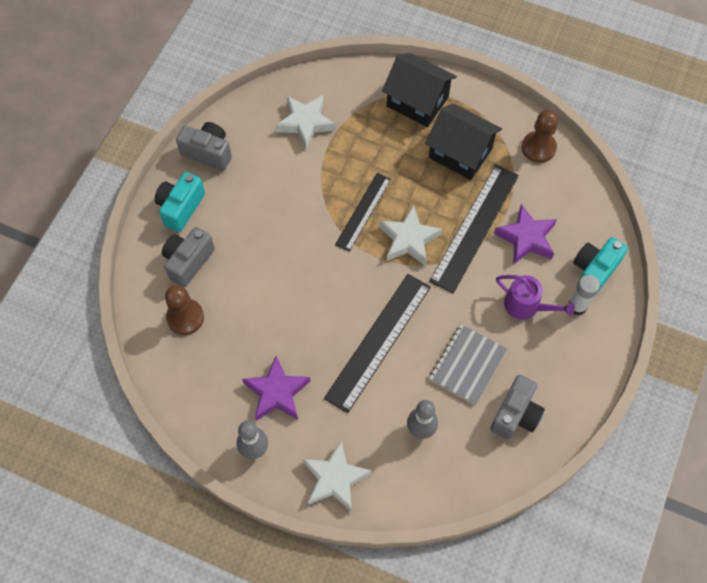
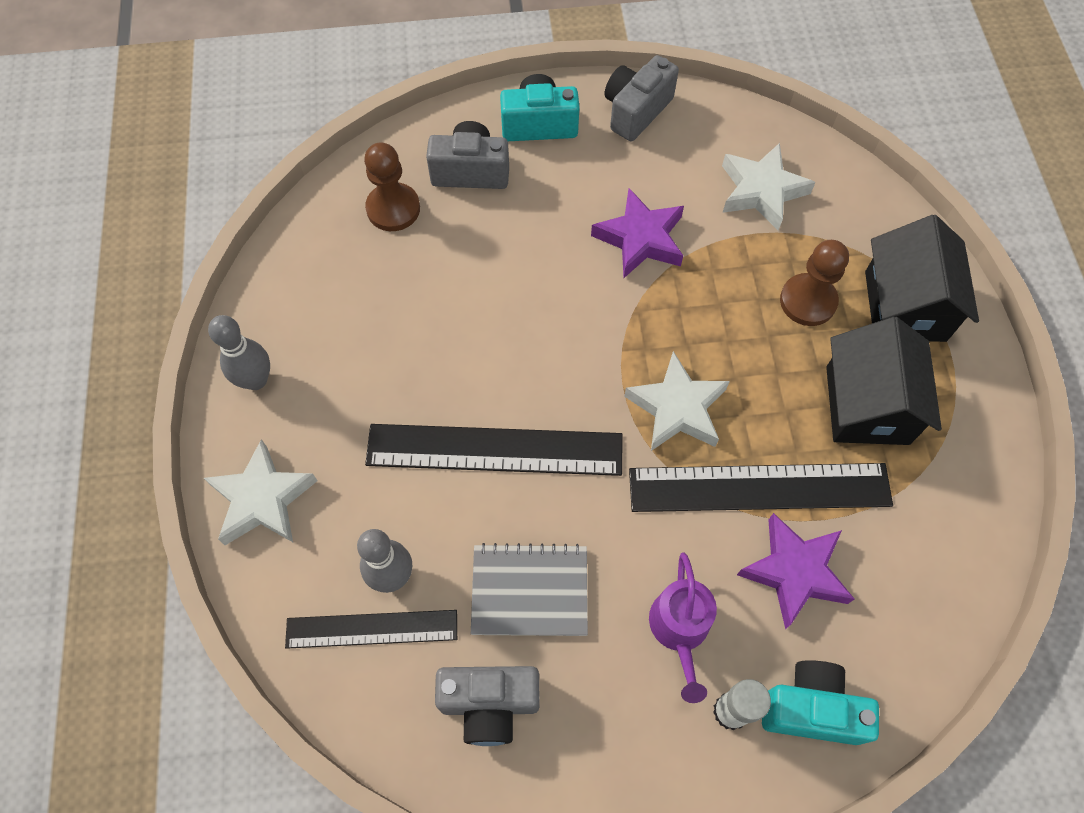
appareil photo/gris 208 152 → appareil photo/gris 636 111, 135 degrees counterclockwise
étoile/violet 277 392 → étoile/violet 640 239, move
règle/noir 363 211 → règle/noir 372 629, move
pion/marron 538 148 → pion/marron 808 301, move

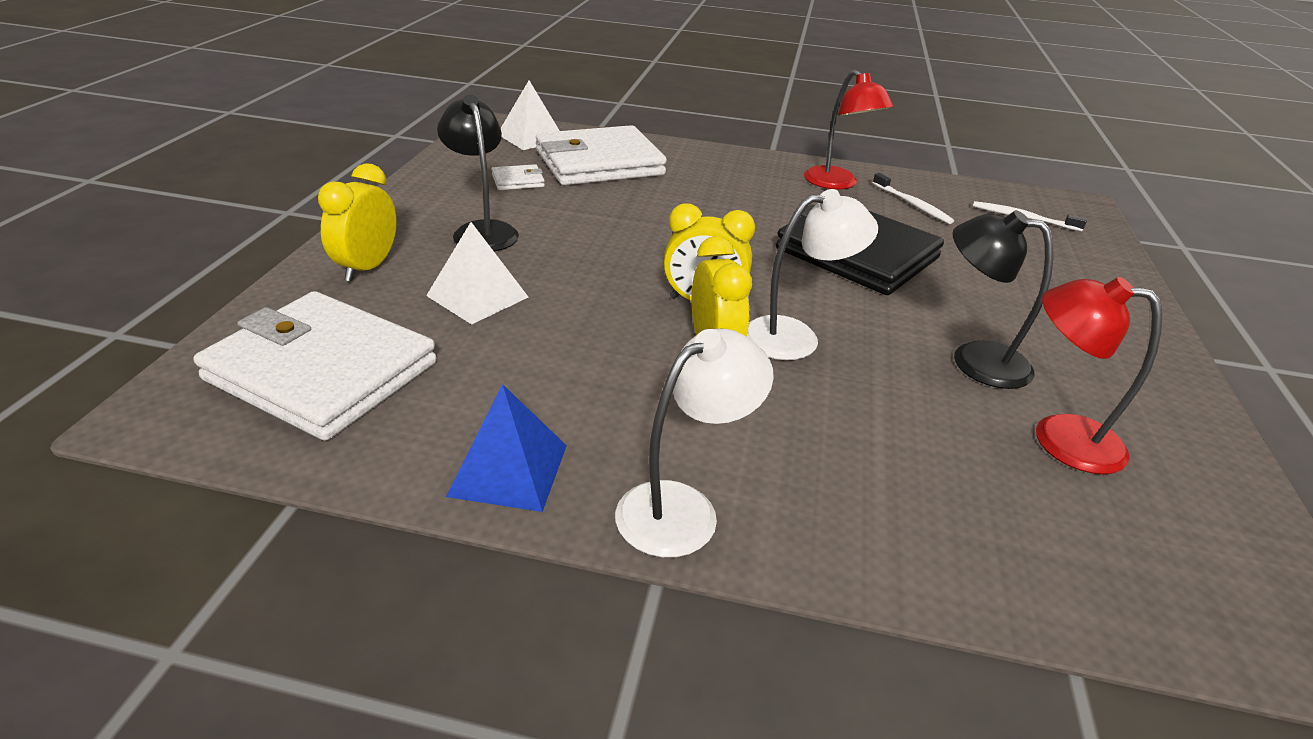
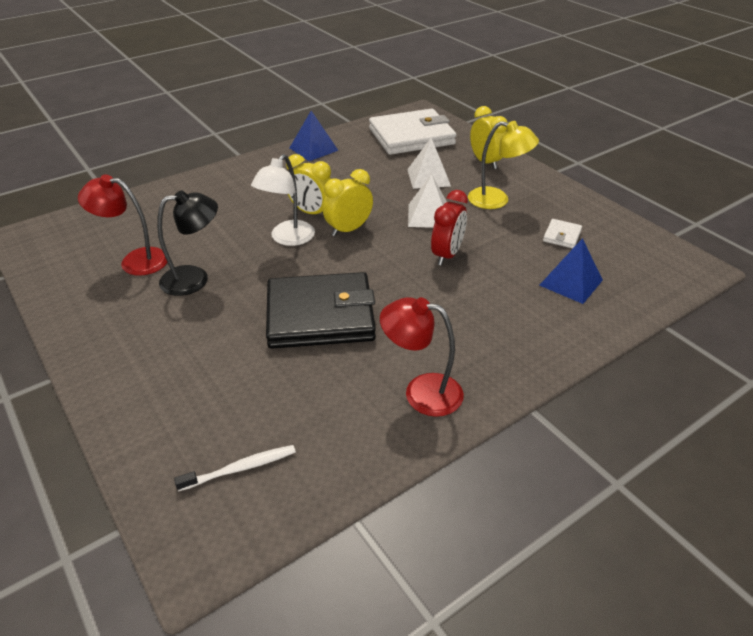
lampe/noir 482 231 → lampe/jaune 497 200
pyramide/blanc 531 137 → pyramide/blanc 428 216, move
portefeuille/blanc 599 163 → pyramide/bleu 570 282
lampe/blanc 683 508 → -
brosse à dents/blanc 912 204 → -
lampe/rouge 1059 437 → lampe/rouge 135 261, 150 degrees counterclockwise
- → réveil/rouge 447 255

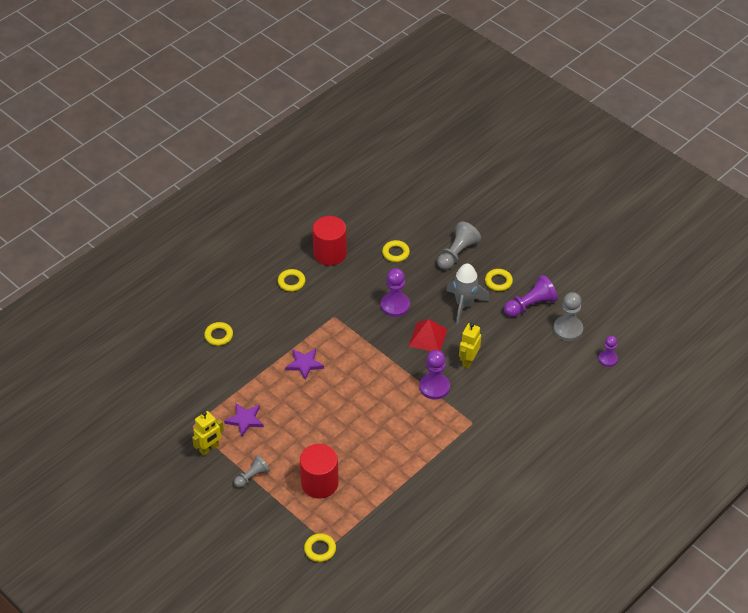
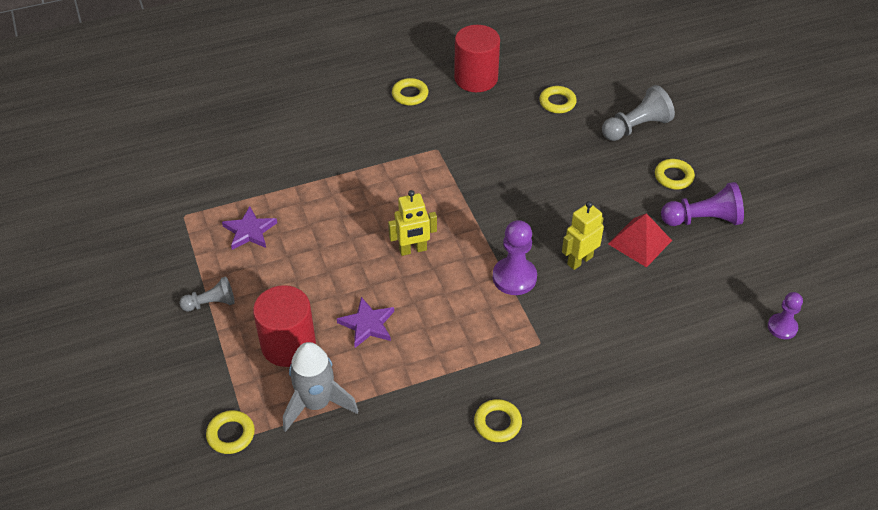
robot/jaune 209 449 → robot/jaune 413 250, move
anneau/jaune 219 336 → anneau/jaune 497 423, move
étoile/violet 304 364 → étoile/violet 367 324, move
pion/violet 395 305 → -
pyramide/rouge 428 337 → pyramide/rouge 639 242, move
fusée/gris 464 304 → fusée/gris 316 403, move
pion/gris 568 329 → -

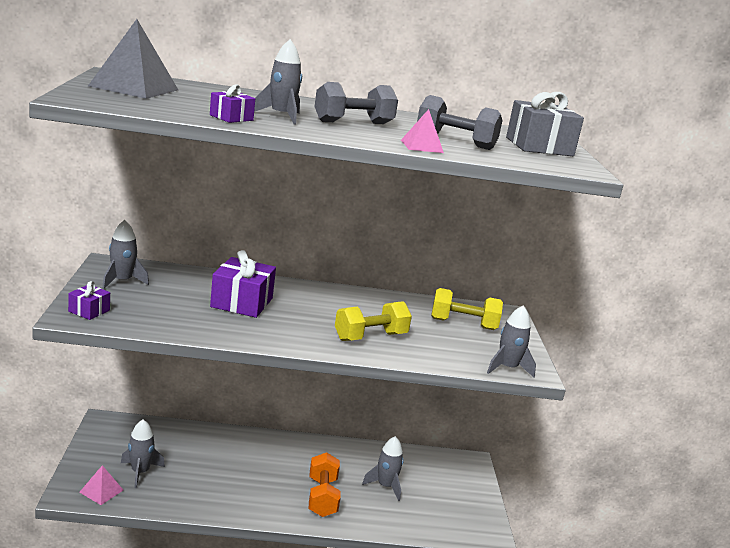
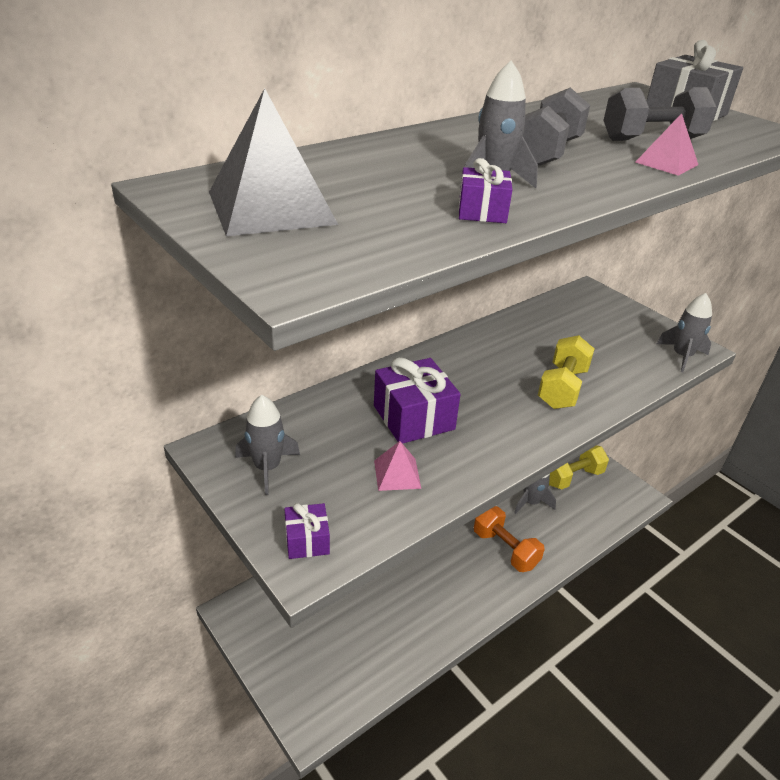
pyramide/rose 101 491 → pyramide/rose 397 474, move
fusée/gris 140 472 → -
haltère/jaune 463 324 → haltère/jaune 572 477, move

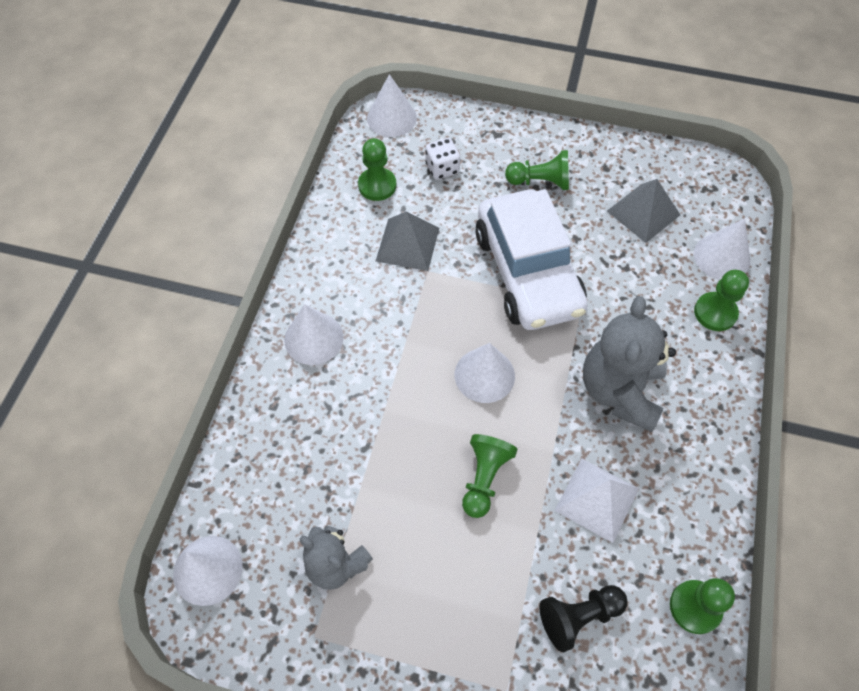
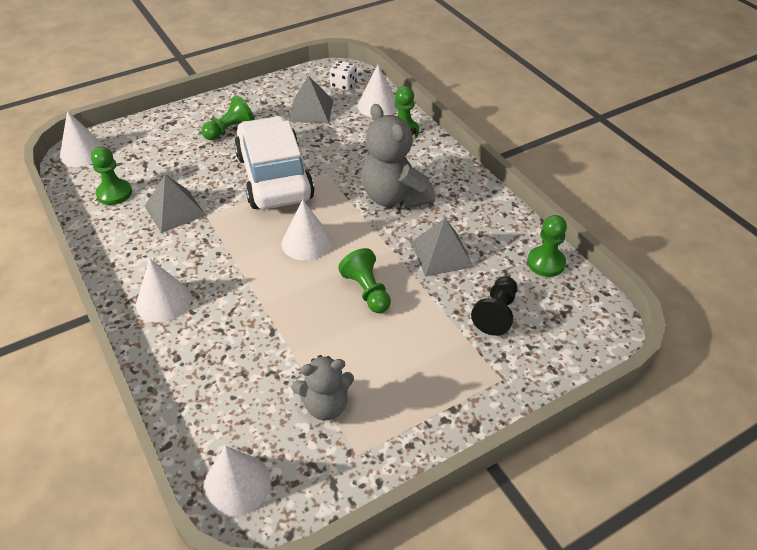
dé/blanc 442 169 → dé/blanc 343 85, move
voiture/blanc 528 272 → voiture/blanc 274 177, 135 degrees counterclockwise
pyramide/blanc 596 499 → pyramide/gris 441 254

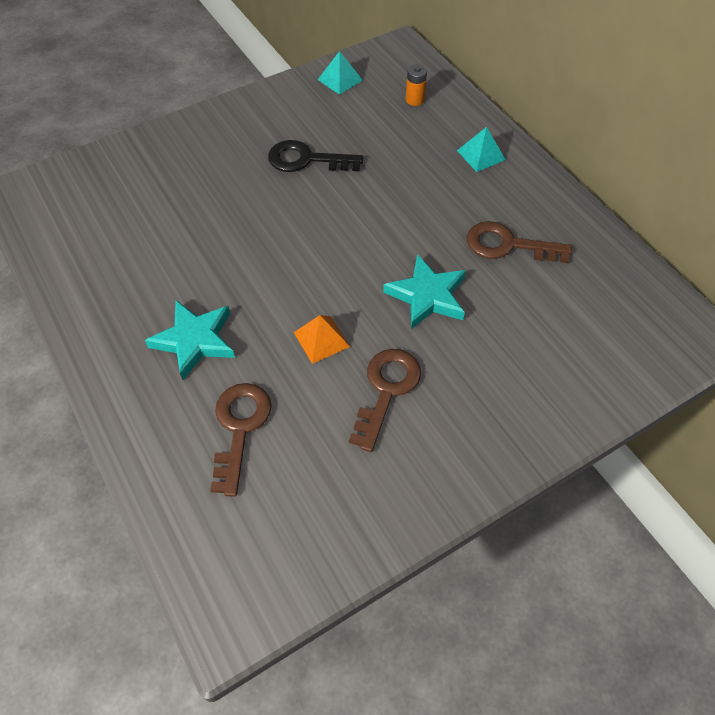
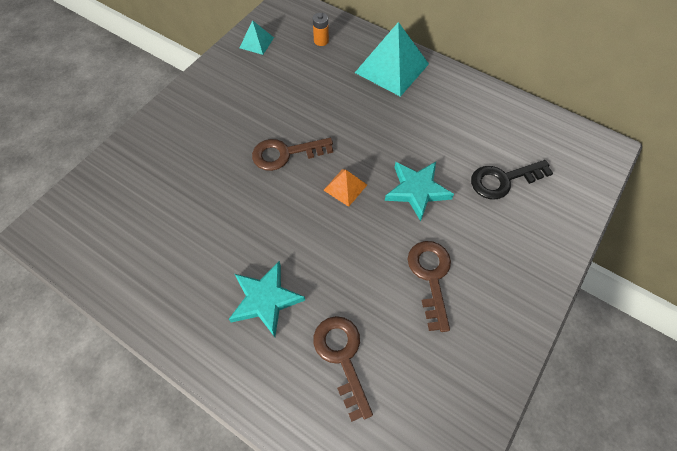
clé/noir 306 160 → clé/noir 503 180, move
pyramide/orange 321 339 → pyramide/orange 345 187, move
pyramide/turquoise 481 155 → pyramide/turquoise 391 68, x1.99
clé/marron 508 245 → clé/marron 285 154, move

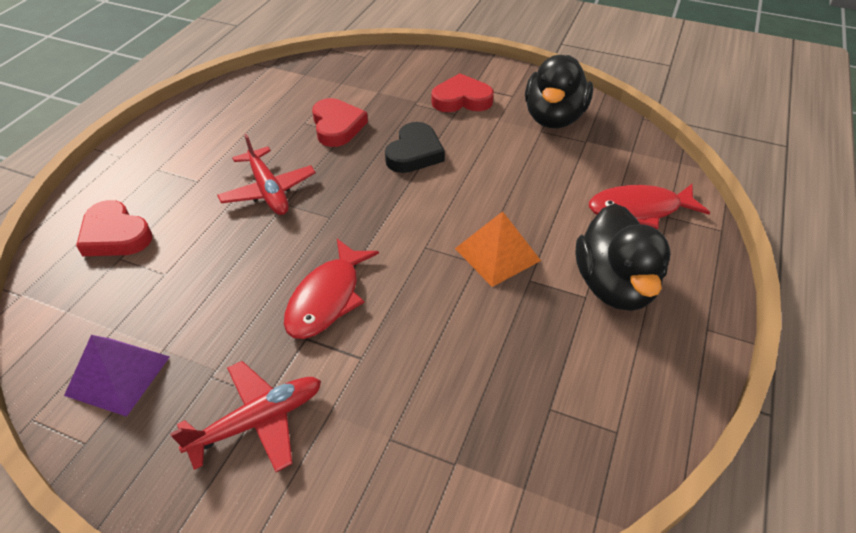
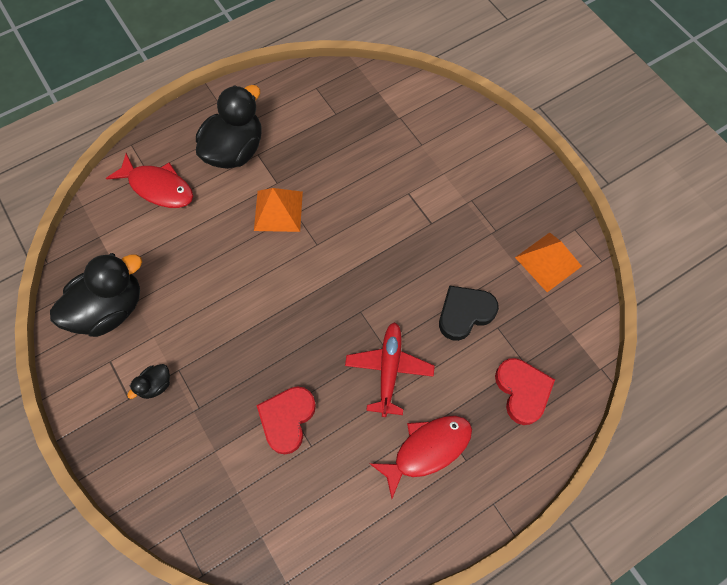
pyramide/violet 118 375 → pyramide/orange 548 262
avion/rouge 258 421 → -
poisson/rouge 327 298 → poisson/rouge 427 449, move
cœur/noir 414 153 → cœur/noir 465 313, move
cœur/rouge 461 99 → canard/noir 155 385

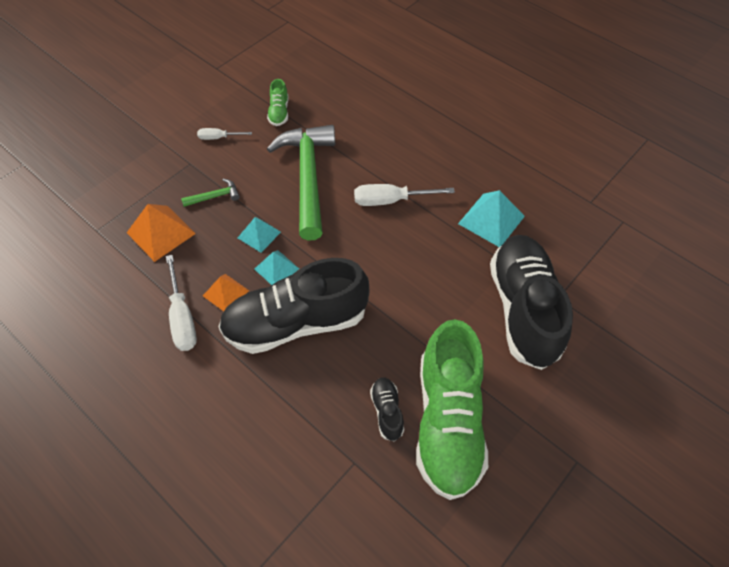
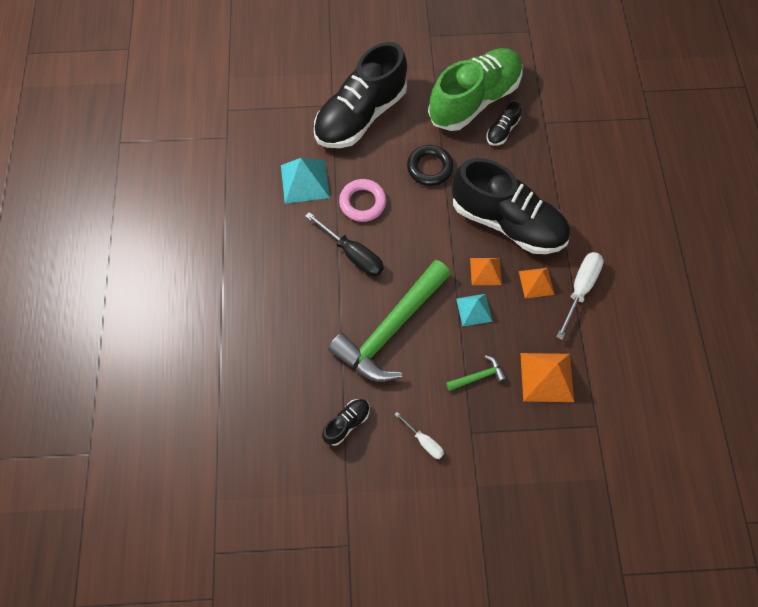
marteau/vert 215 196 → marteau/vert 478 376, 135 degrees clockwise
pyramide/turquoise 276 268 → pyramide/orange 485 271
chaussure/vert 279 112 → chaussure/noir 346 423
tournevis/blanc 390 200 → tournevis/noir 353 254
- → anneau/rose 362 202
- → anneau/noir 429 168

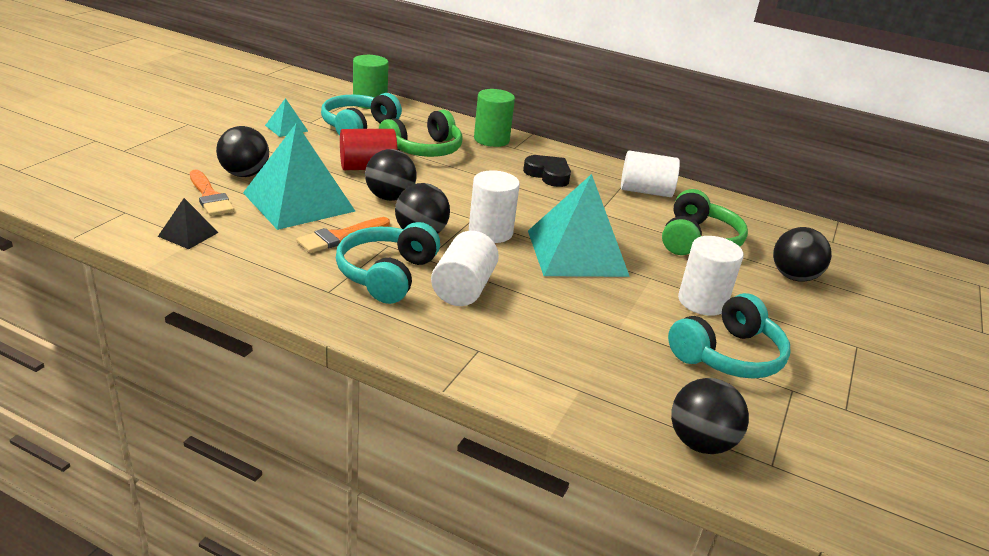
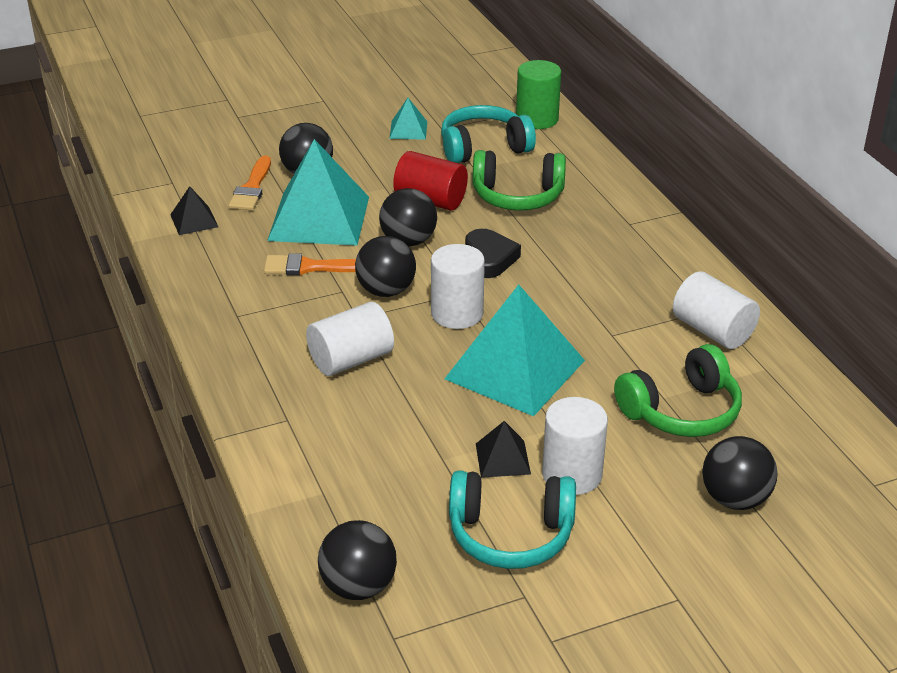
casque audio/turquoise 387 274 → -
cylindre/vert 491 139 → -
cœur/noir 548 175 → cœur/noir 489 258, move
- → pyramide/noir 502 459

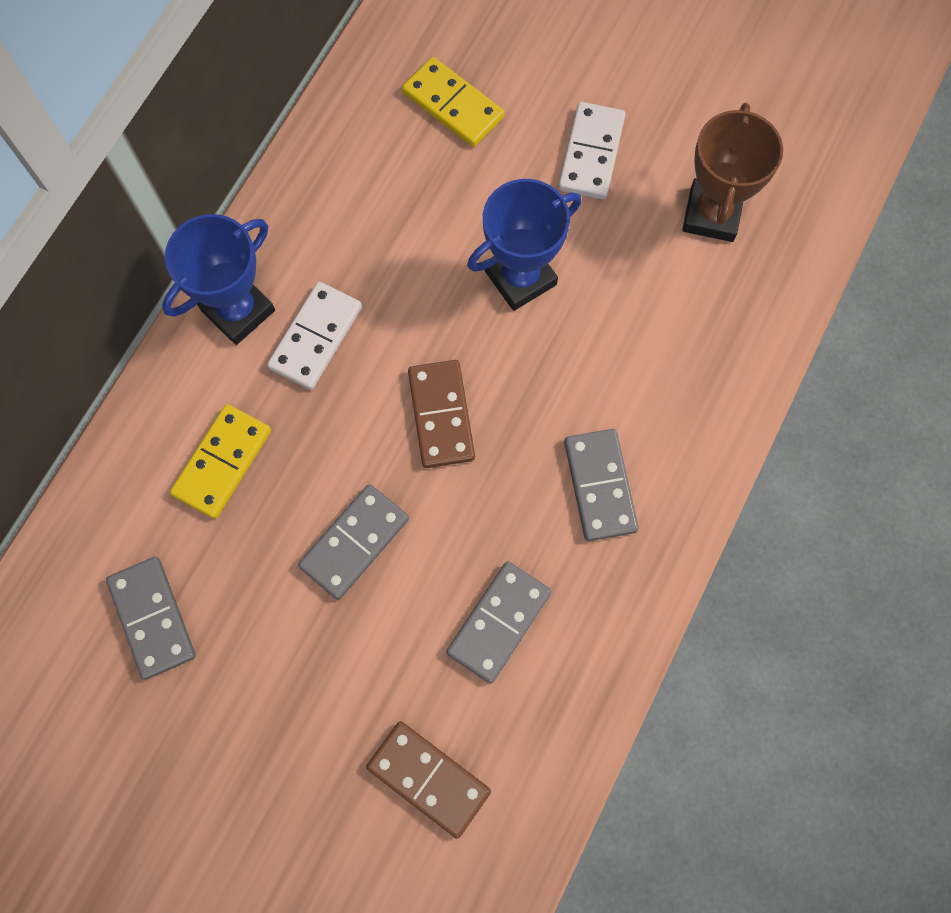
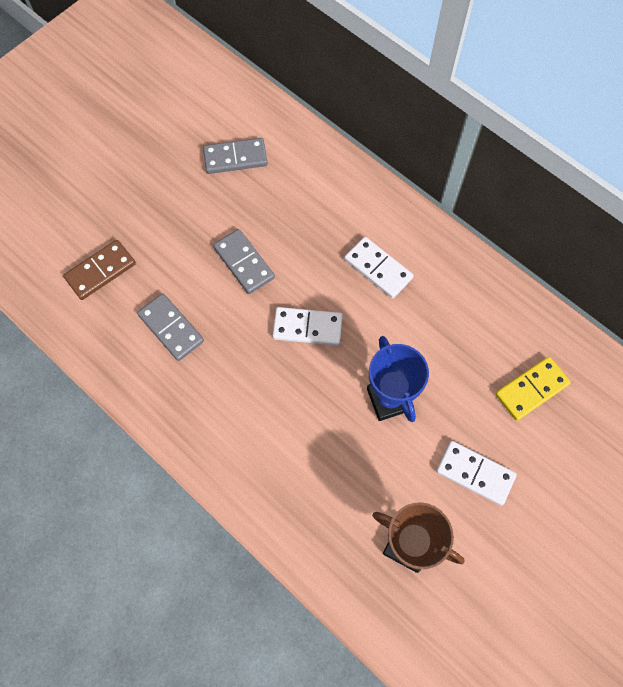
trophée/bleu 238 311 → -
domino/jaune 222 462 → -
domino/marron 441 415 → domino/blanc 307 327
domino/gris 599 486 → -

